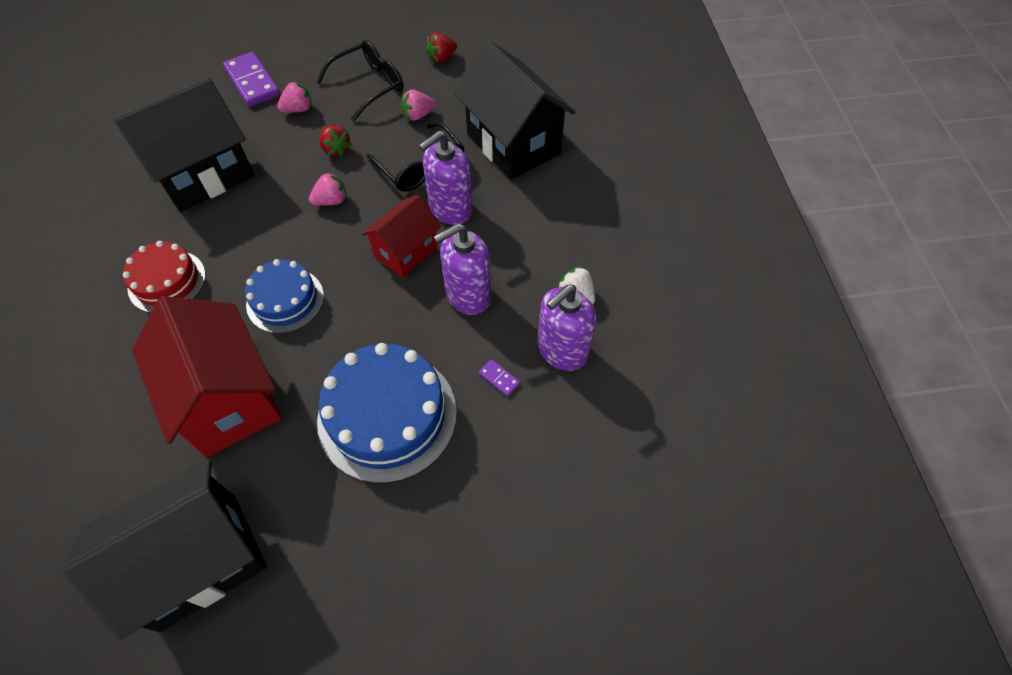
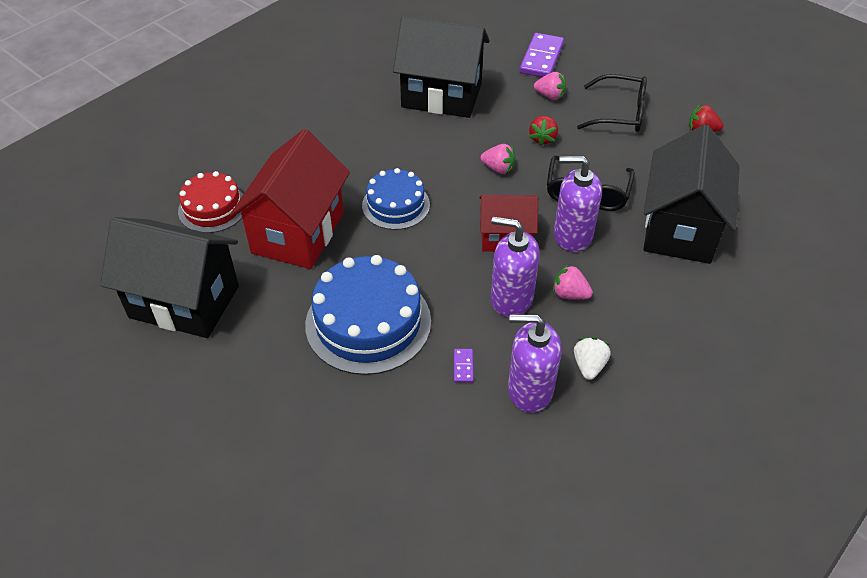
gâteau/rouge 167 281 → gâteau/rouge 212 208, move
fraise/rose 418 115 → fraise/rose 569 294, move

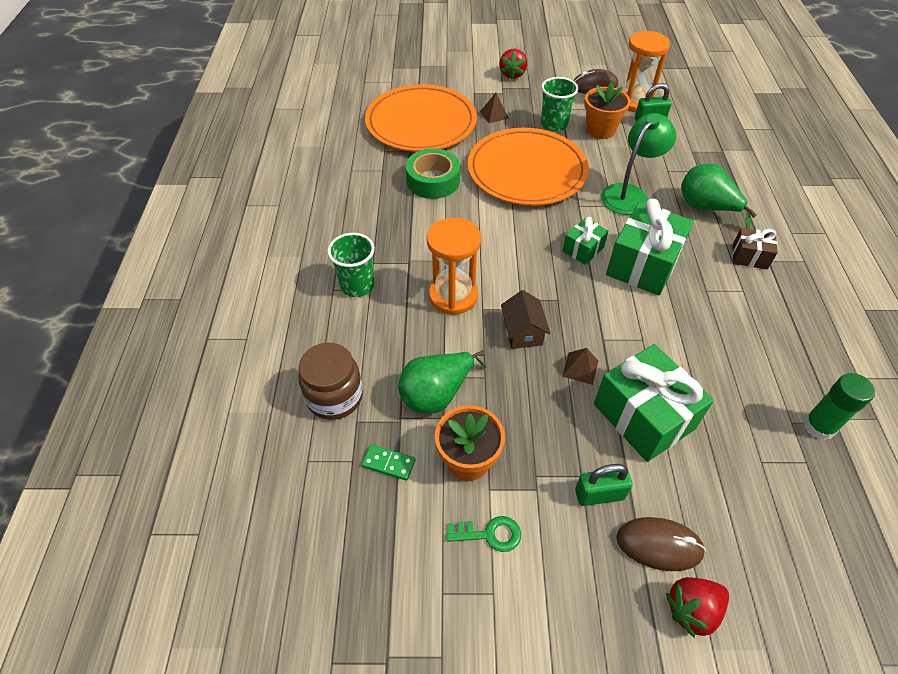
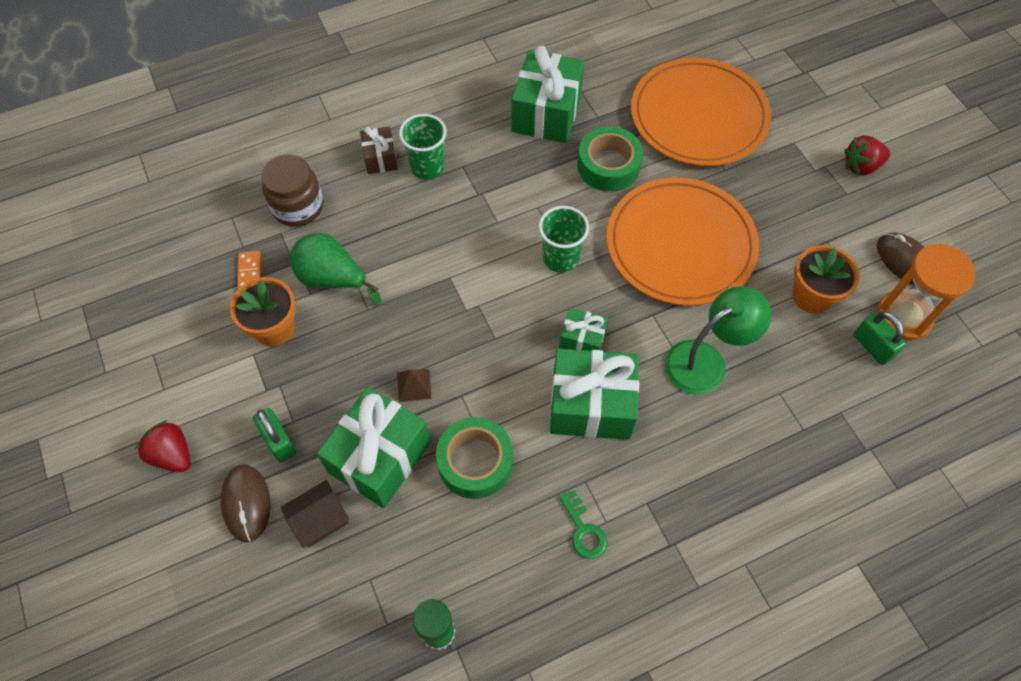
domino/vert 388 463 → domino/orange 250 272
sablier/orange 453 296 → -
clé/vert 489 534 → clé/vert 583 530, move
pyramide/marron 494 114 → -
maison/marron 523 332 → maison/marron 320 520, move
gobelet/vert 554 124 → gobelet/vert 560 258, move
lampe/vert 629 194 → lampe/vert 706 361, 45 degrees counterclockwise
fraise/rouge 692 609 → fraise/rouge 172 455, move
poire/vert 706 208 → -
cadeau/marron 749 256 → cadeau/marron 380 158, move
- → ruban adhésif/vert 475 462
- → cadeau/vert 546 113

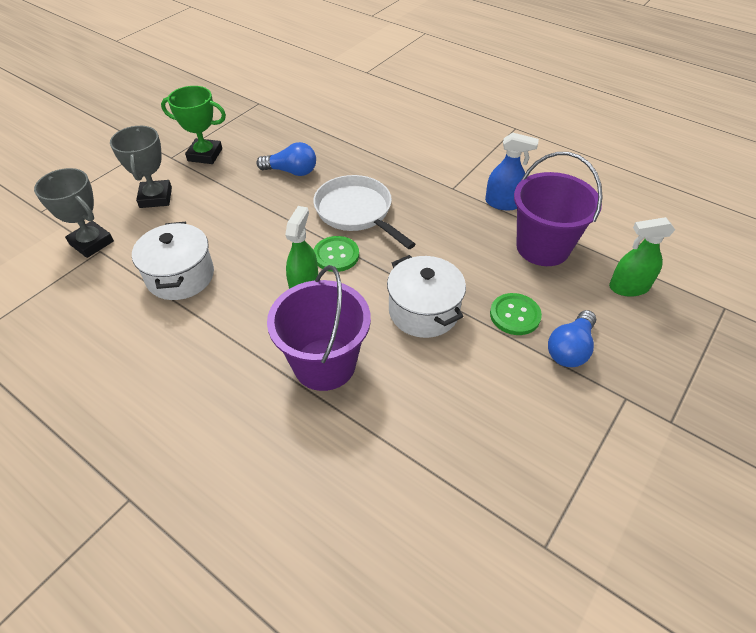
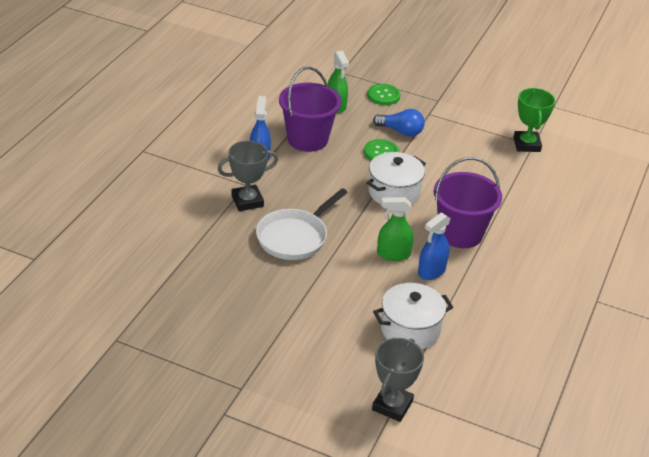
trophée/gris 156 197 → trophée/gris 247 201, move
trophée/vert 205 155 → trophée/vert 526 144, move
ampoule/bleu 291 171 → -
bouton/vert 336 255 → bouton/vert 383 96, move
- → vaporisateur/bleu 431 271

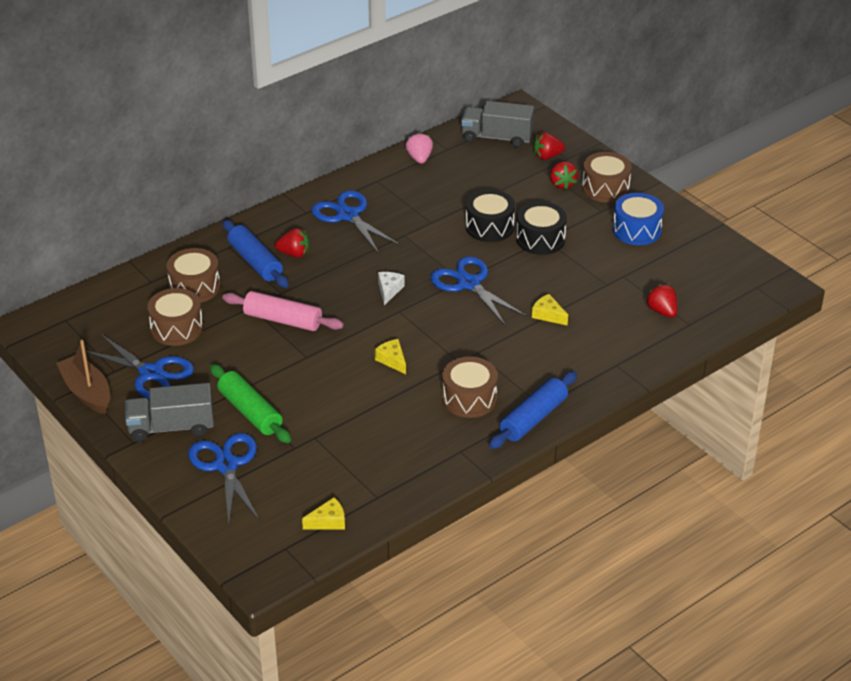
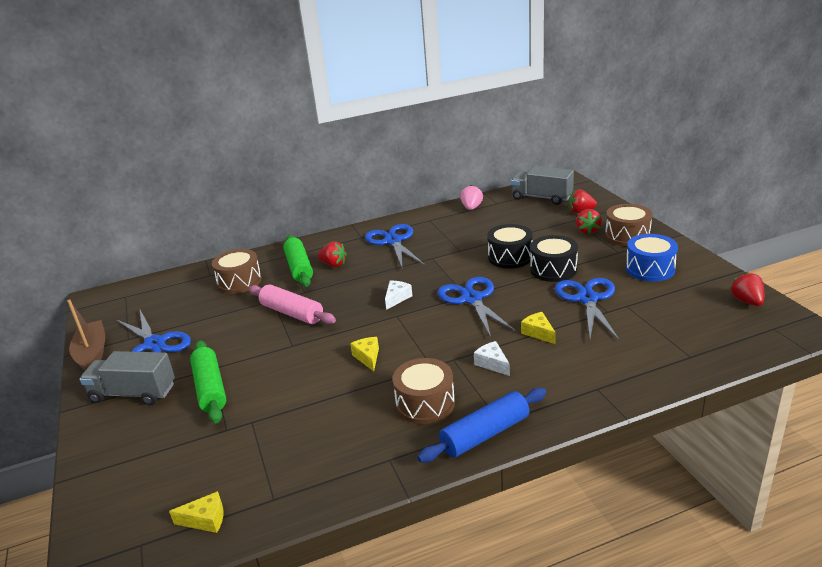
tambour/marron 176 328 → -
ciseaux/bleu 226 465 → ciseaux/bleu 587 299, move
rouleau à pâtisserie/bleu 255 262 → rouleau à pâtisserie/vert 299 268
fraise/rouge 662 311 → fraise/rouge 747 301, move
- → fromage/blanc 492 364

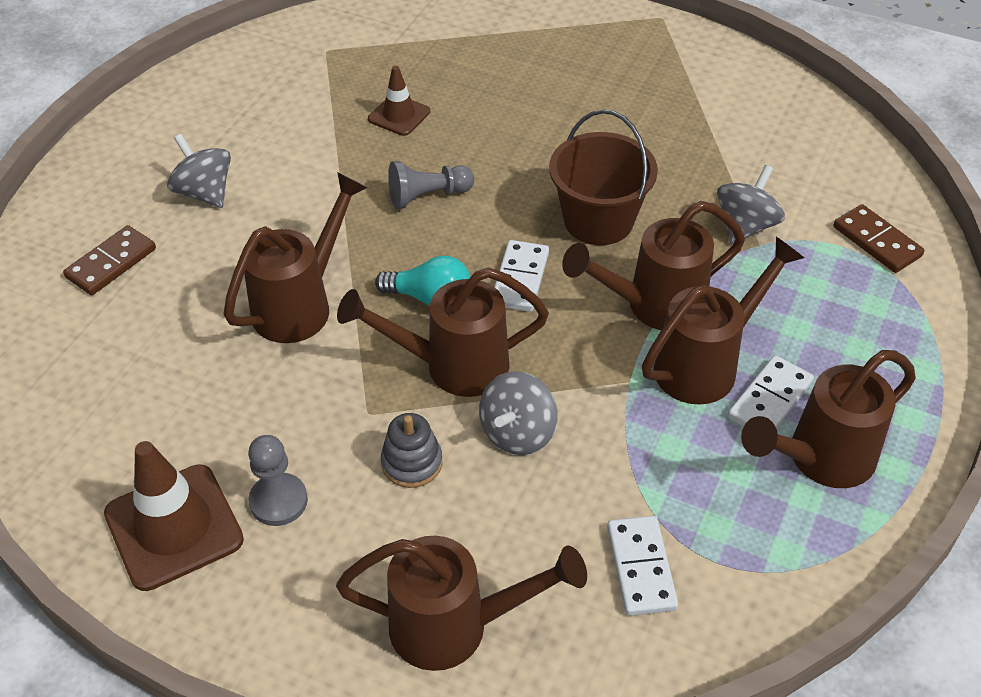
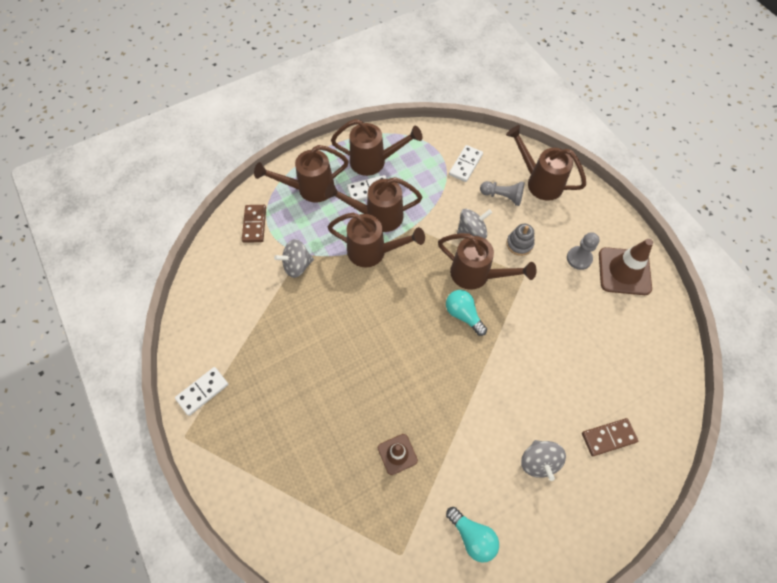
arrosoir/marron 301 304 → arrosoir/marron 309 189, move
pion/gris 428 196 → pion/gris 502 196, move
domino/blanc 520 279 → domino/blanc 202 391, move
seau/marron 598 220 → -
- → ampoule/turquoise 472 536

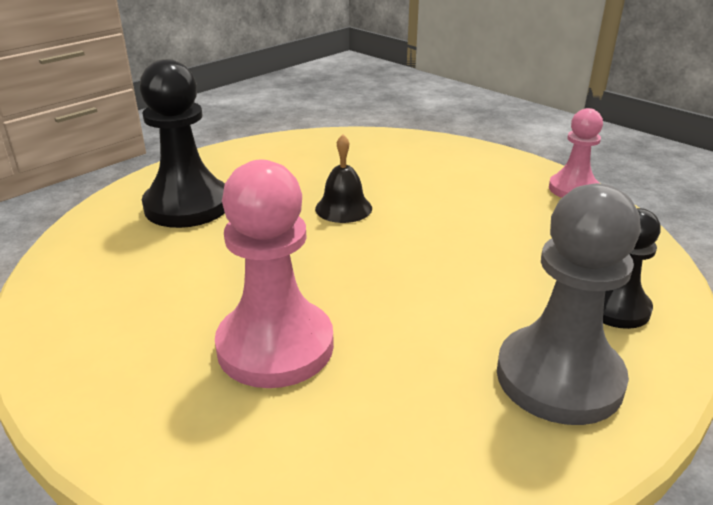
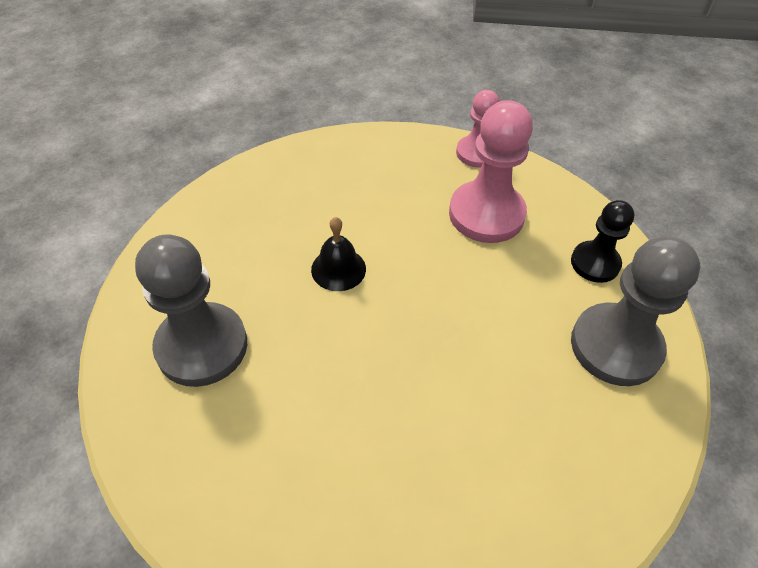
pion/noir 187 206 → pion/gris 202 346
pion/rose 275 346 → pion/rose 486 214, move

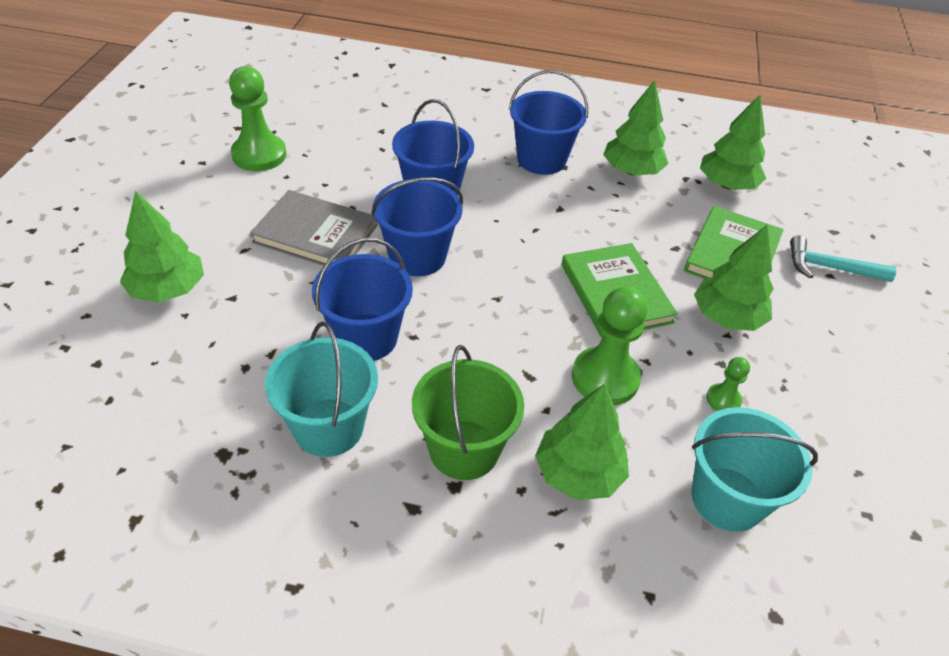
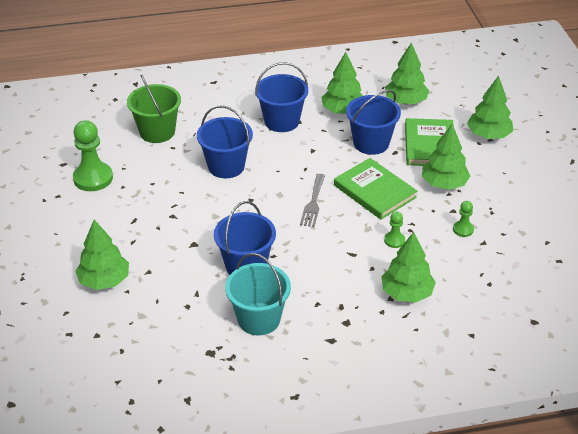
livre/gris 315 234 → -
seau/bleu 417 256 → seau/bleu 371 143, move
seau/vert 464 449 → seau/vert 157 132, move
pion/vert 605 378 → pion/vert 394 240, x0.50
seau/turquoise 727 498 → -
marteau/turquoise 830 268 → arbre/vert 488 135
- → fourchette/gris 313 203

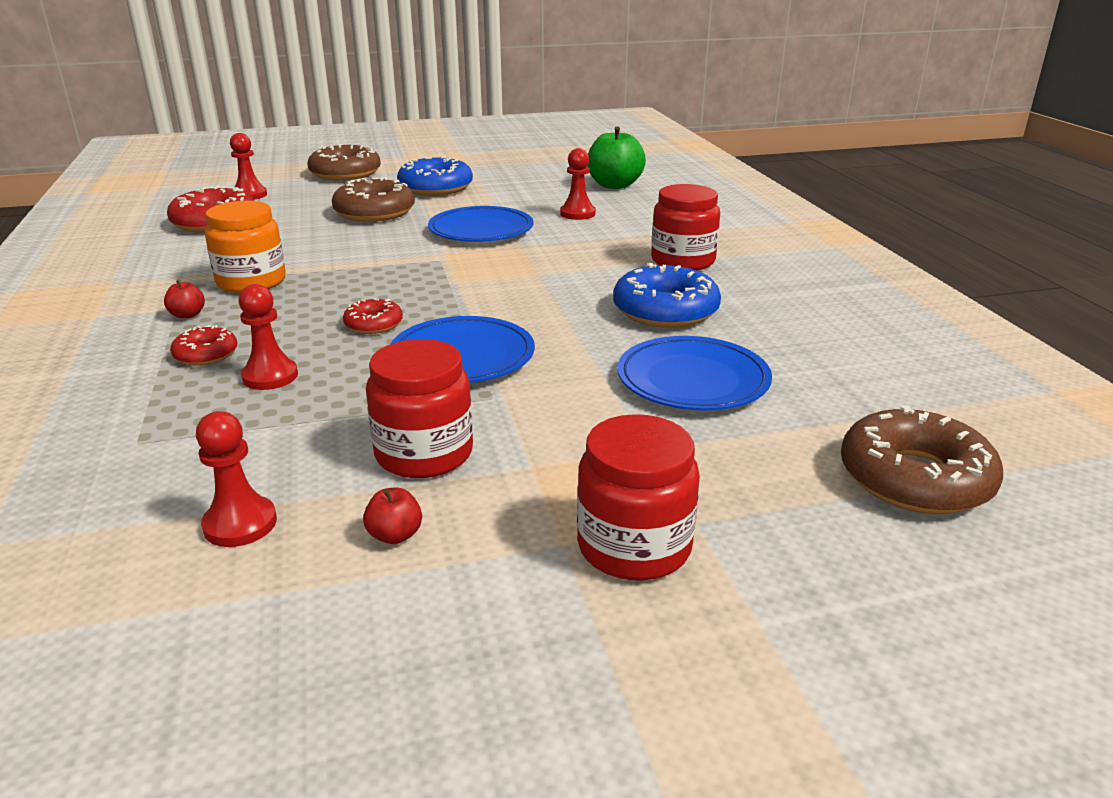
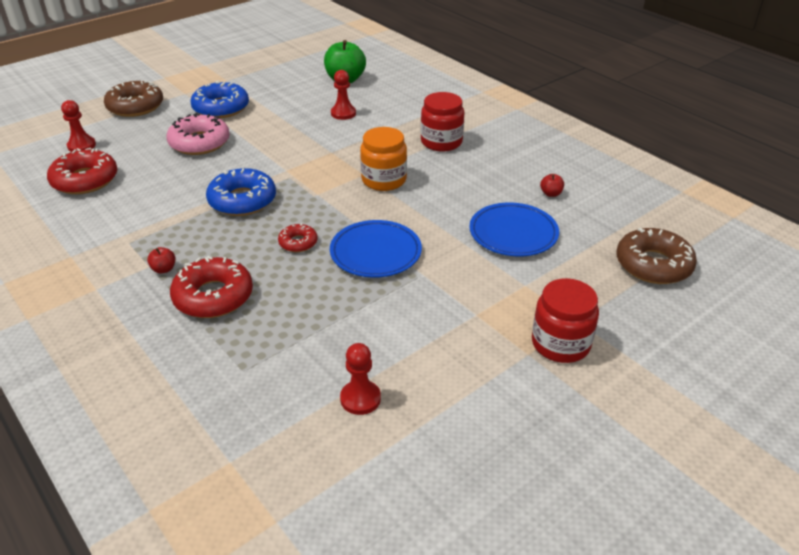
beignet/rouge 206 354 → beignet/rouge 213 296, x1.88
bocal/orange 251 282 → bocal/orange 384 180, move
pion/rouge 270 376 → -
beignet/marron 374 212 → beignet/rose 199 143
pomme/rouge 395 535 → pomme/rouge 551 194, move
bocal/rouge 424 454 → -
assiette/bleu 481 230 → -
beignet/bleu 665 310 → beignet/bleu 242 200, move

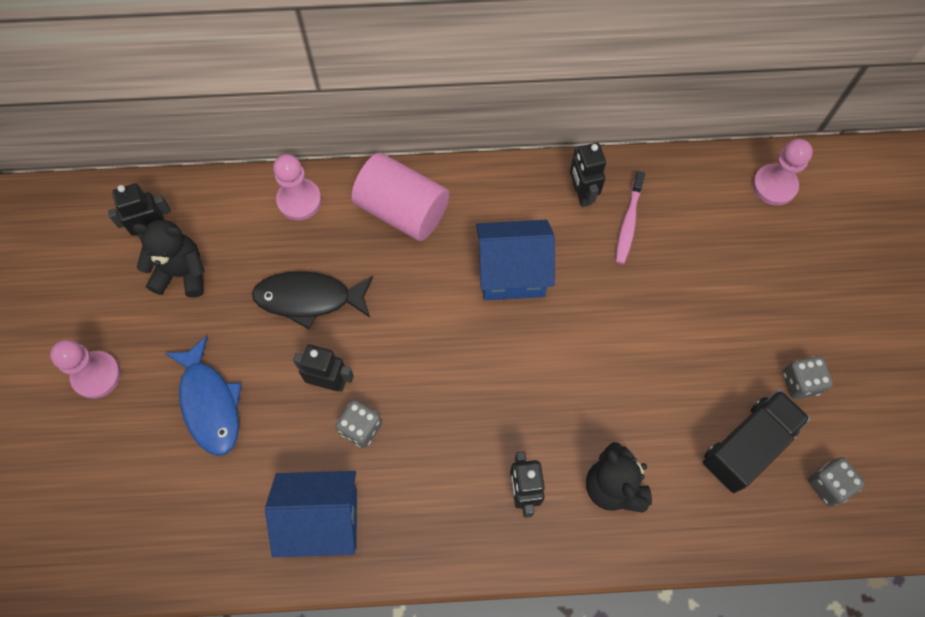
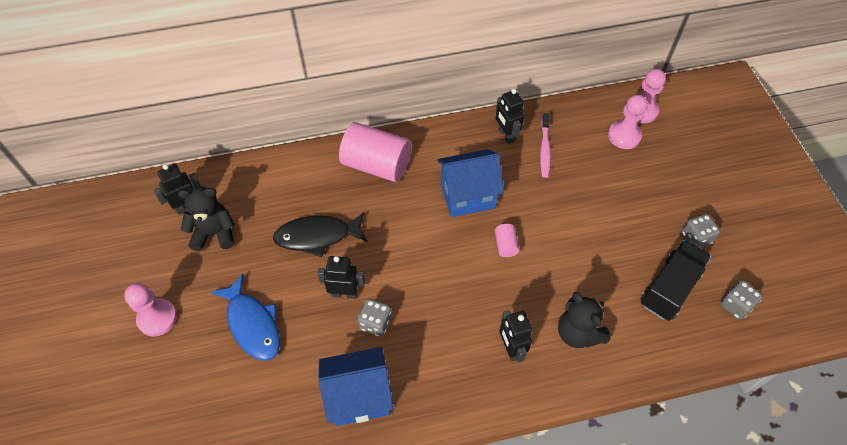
pion/rose 299 200 → pion/rose 624 136, move
- → cylindre/rose 505 245

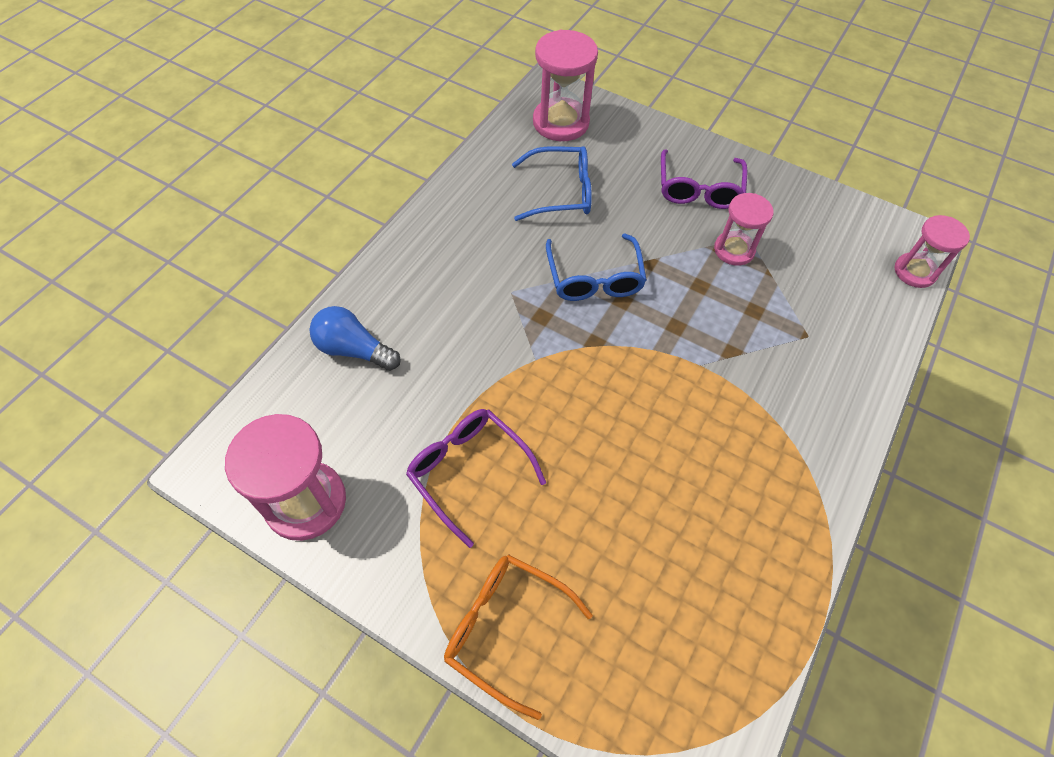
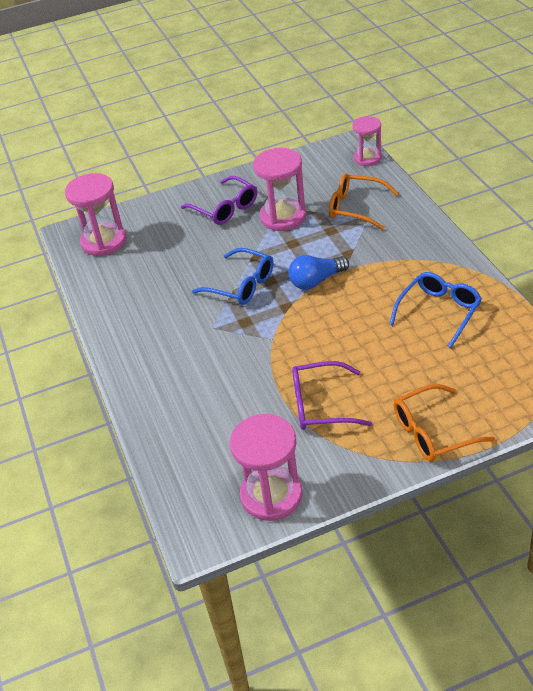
ampoule/bleu 353 349 → ampoule/bleu 316 281, move
lunettes/bleu 561 192 → lunettes/bleu 439 311, move
sablier/rose 734 250 → sablier/rose 283 217, x1.57
- → lunettes/orange 355 208

